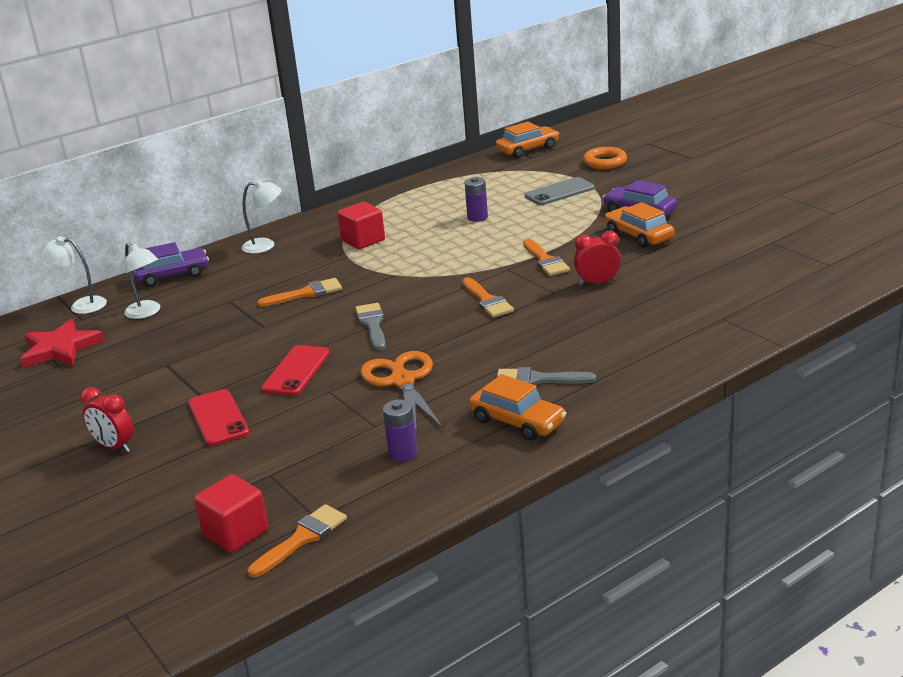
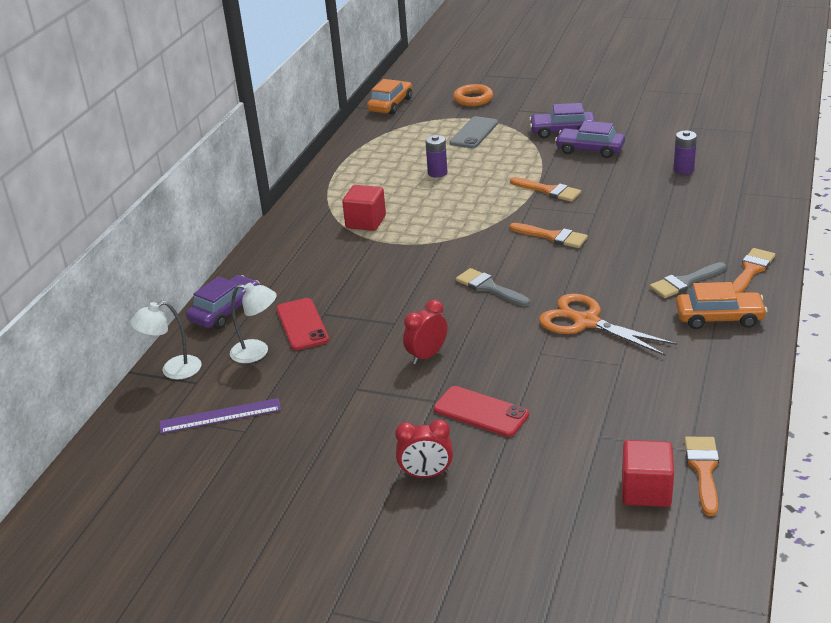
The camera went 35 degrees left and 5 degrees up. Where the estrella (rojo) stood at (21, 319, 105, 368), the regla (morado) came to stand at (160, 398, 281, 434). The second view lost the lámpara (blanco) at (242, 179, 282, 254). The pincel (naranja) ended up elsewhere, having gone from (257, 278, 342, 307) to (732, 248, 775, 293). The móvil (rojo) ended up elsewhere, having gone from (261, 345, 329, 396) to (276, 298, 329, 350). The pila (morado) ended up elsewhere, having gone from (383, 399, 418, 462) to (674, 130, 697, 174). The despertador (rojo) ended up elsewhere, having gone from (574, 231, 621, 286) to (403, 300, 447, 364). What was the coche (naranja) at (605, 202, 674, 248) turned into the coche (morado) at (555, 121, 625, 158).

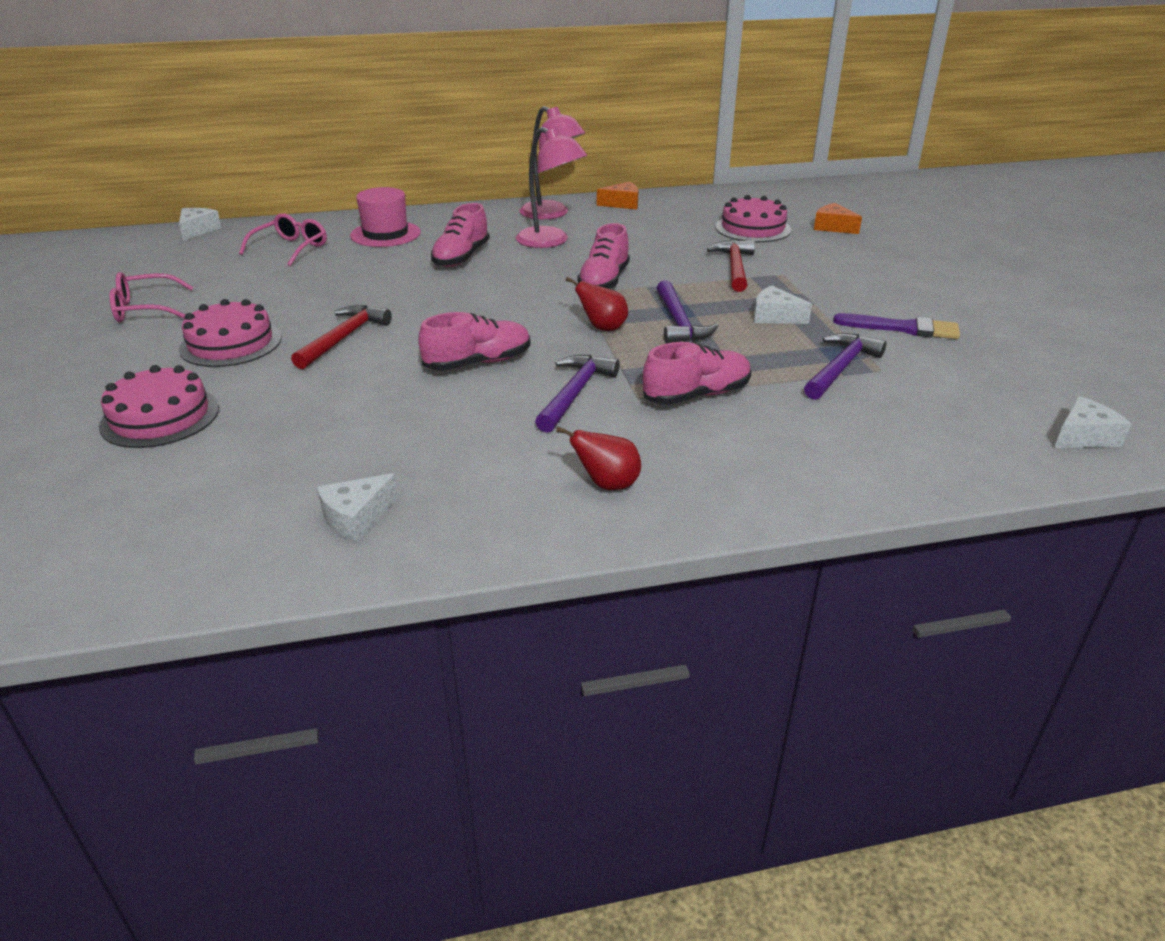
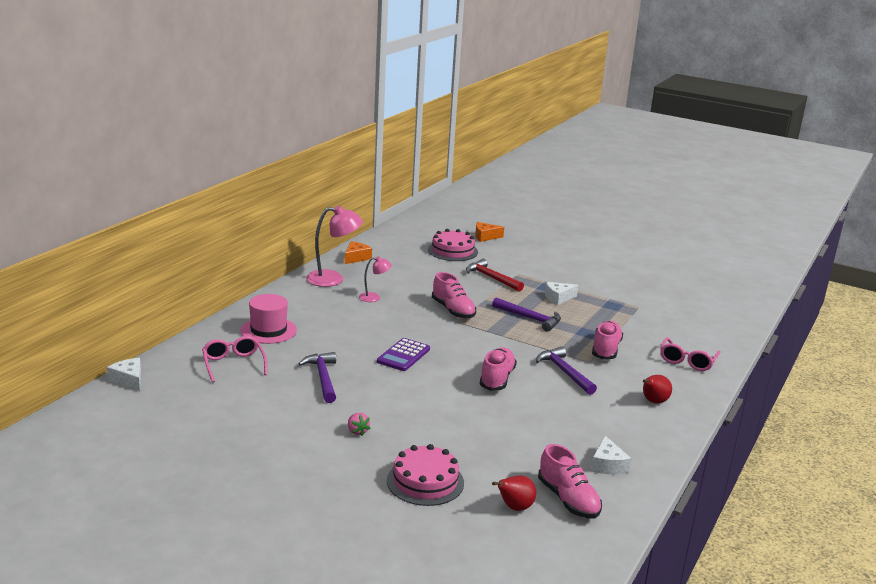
The camera went 50 degrees left and 10 degrees down. The gafas (rosa) ended up elsewhere, having gone from (110, 272, 194, 322) to (660, 337, 721, 371). Where the tarta (rosa) stood at (179, 299, 281, 367), the fresa (rosa) came to stand at (348, 413, 370, 436). The second view lost the martillo (rojo) at (291, 305, 391, 369). The zapato (rosa) ended up elsewhere, having gone from (431, 203, 490, 267) to (538, 444, 602, 519). The size of the lámpara (rosa) at (516, 127, 587, 248) changed by a factor of 0.55. The pera (rojo) ended up elsewhere, having gone from (566, 277, 628, 331) to (492, 476, 536, 511). The martillo (morado) ended up elsewhere, having gone from (804, 333, 886, 400) to (298, 352, 336, 403). The second view lost the pincel (morado) at (833, 313, 960, 339). The second view lost the queso (blanco) at (1054, 396, 1131, 448). The second view gained the calculadora (morado) at (377, 338, 430, 371).

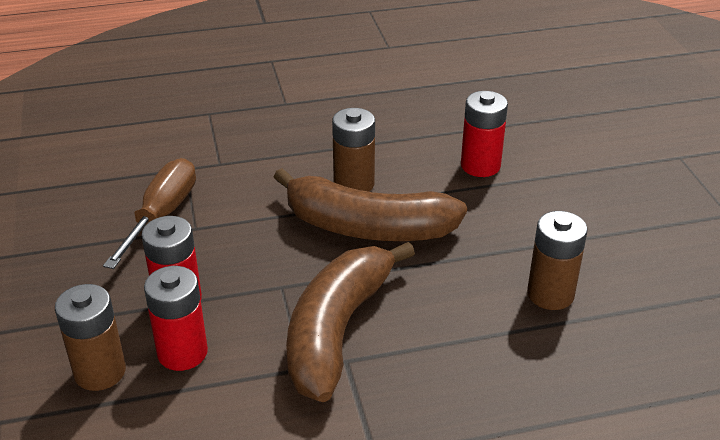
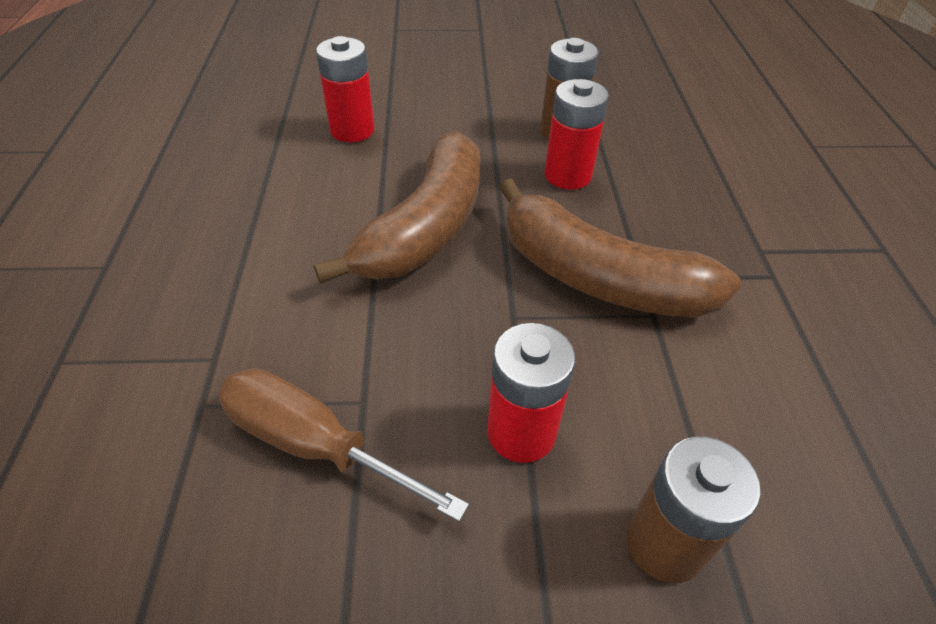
The camera went 80 degrees left and 10 degrees up. The pila (rojo) ended up elsewhere, having gone from (144, 266, 208, 371) to (544, 79, 609, 190). The second view lost the pila (marrón) at (332, 108, 375, 192).

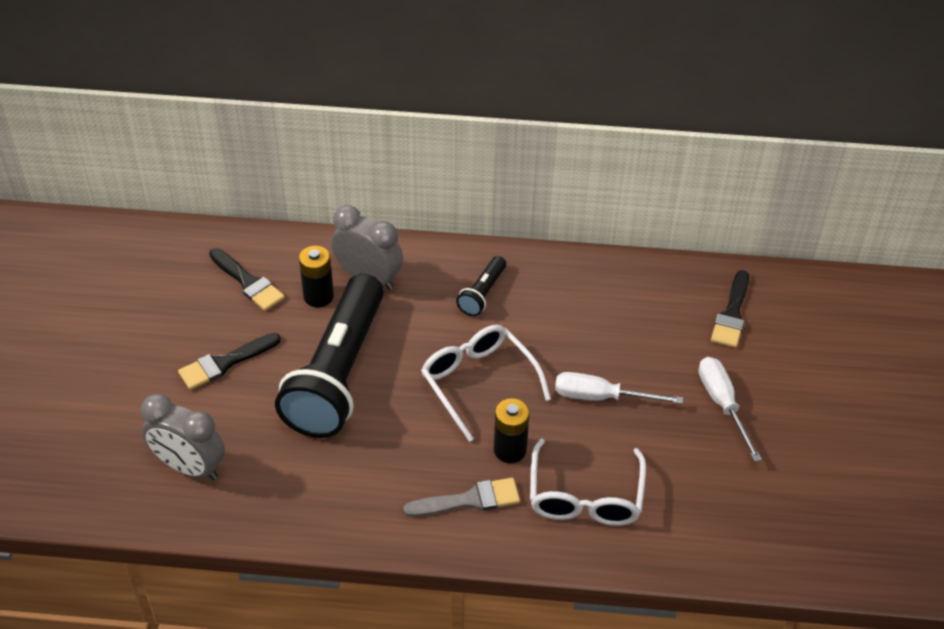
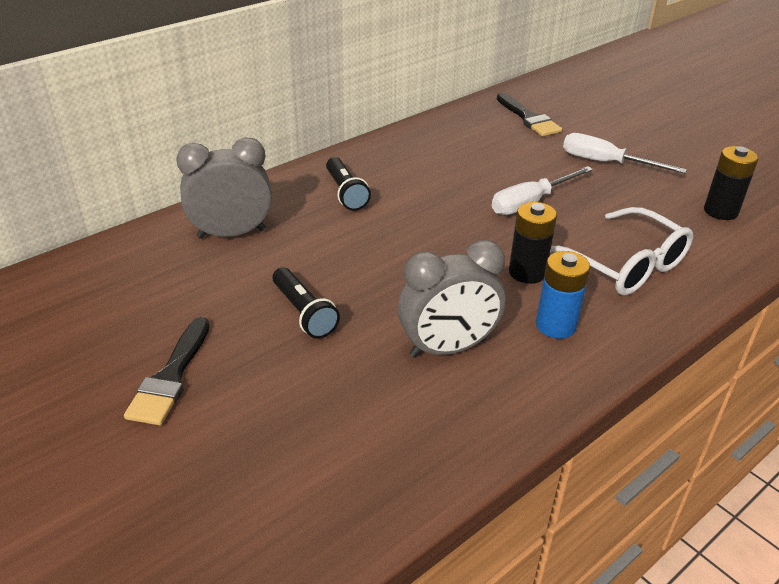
The camera went 45 degrees left and 10 degrees down. The despertador (gris) ended up elsewhere, having gone from (141, 393, 225, 480) to (398, 240, 505, 358). The second view lost the pincel (negro) at (209, 248, 285, 311). The size of the lámpara de mano (negro) at (275, 274, 384, 438) changed by a factor of 0.42. The pila (negro) ended up elsewhere, having gone from (299, 246, 334, 307) to (704, 146, 759, 220). Where the pincel (gris) stood at (404, 478, 520, 517), the pila (azul) came to stand at (536, 251, 590, 339). The second view lost the gafas (blanco) at (421, 325, 551, 442).

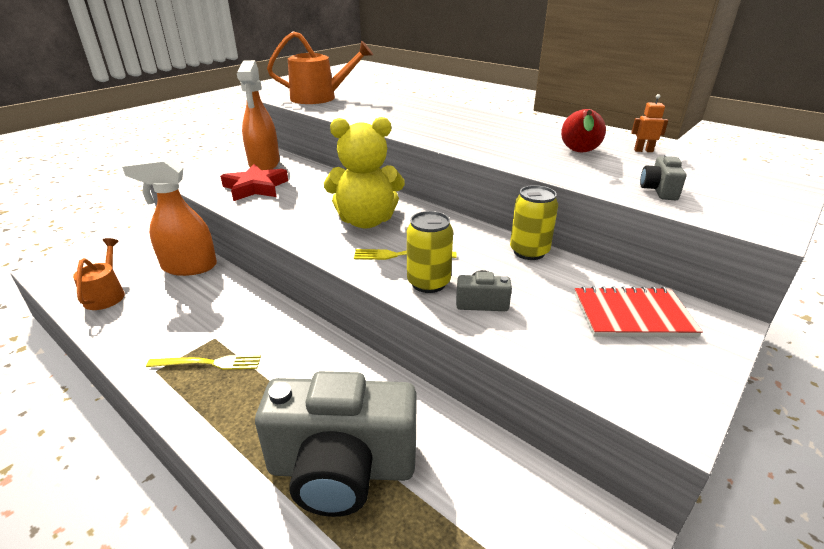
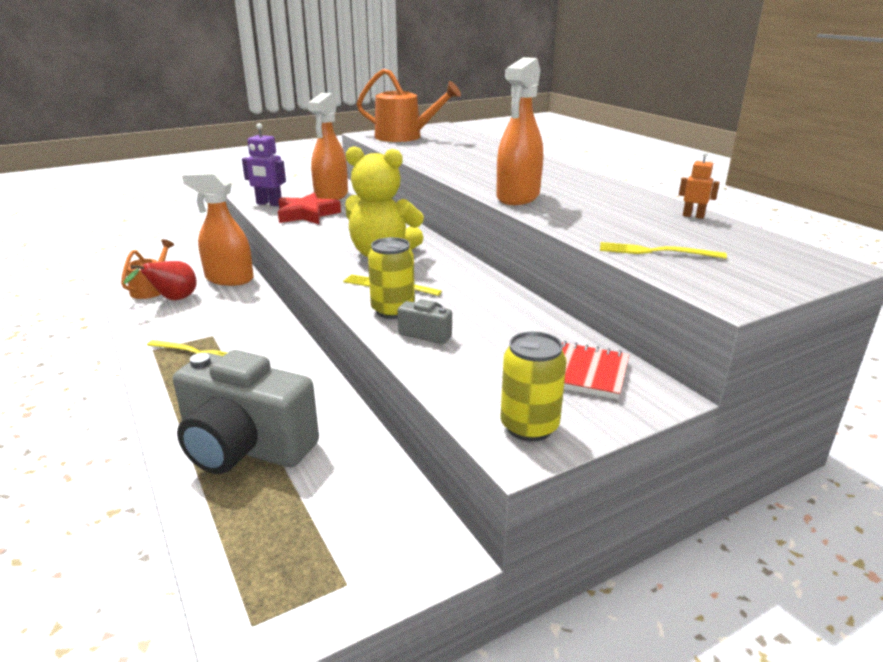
The camera went 20 degrees right and 5 degrees down. The lata (amarillo) ended up elsewhere, having gone from (510, 185, 558, 260) to (500, 331, 567, 442). The pera (rojo) ended up elsewhere, having gone from (561, 109, 606, 153) to (124, 261, 197, 300). Where the cámara (gris) stood at (640, 154, 686, 200), the tenedor (amarillo) came to stand at (600, 242, 727, 259). The second view gained the robot (morado) at (242, 123, 286, 206). The second view gained the pulverizador (naranja) at (496, 57, 543, 205).

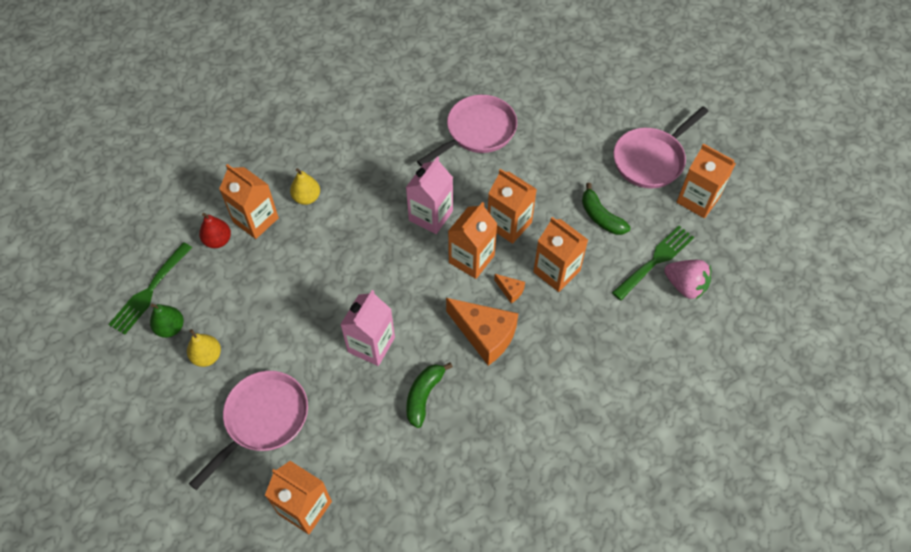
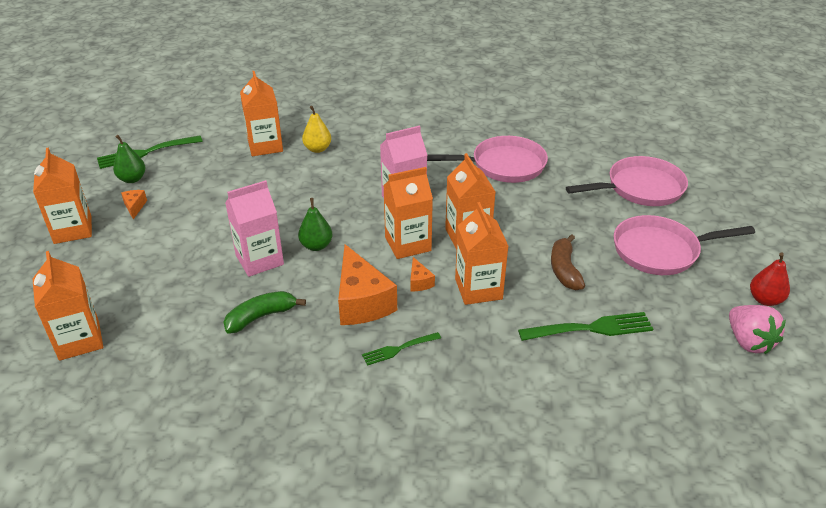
The camera went 35 degrees right and 20 degrees down. Where the pera (amarillo) stood at (187, 329, 221, 367), the queso (naranja) came to stand at (121, 190, 147, 219). The sartén (rosa) ended up elsewhere, having gone from (189, 371, 308, 490) to (566, 156, 688, 206). The pera (rojo) ended up elsewhere, having gone from (199, 213, 231, 248) to (750, 252, 790, 306). What was the plátano (verde) at (582, 183, 631, 235) turned into the plátano (marrón) at (551, 234, 585, 290). The fresa (rosa) ended up elsewhere, having gone from (664, 260, 711, 299) to (729, 305, 786, 354). The cartón de leche (naranja) ended up elsewhere, having gone from (677, 144, 736, 218) to (33, 147, 92, 244). The second view gained the pera (verde) at (298, 198, 332, 251). The second view gained the tenedor (verde) at (362, 332, 441, 366).

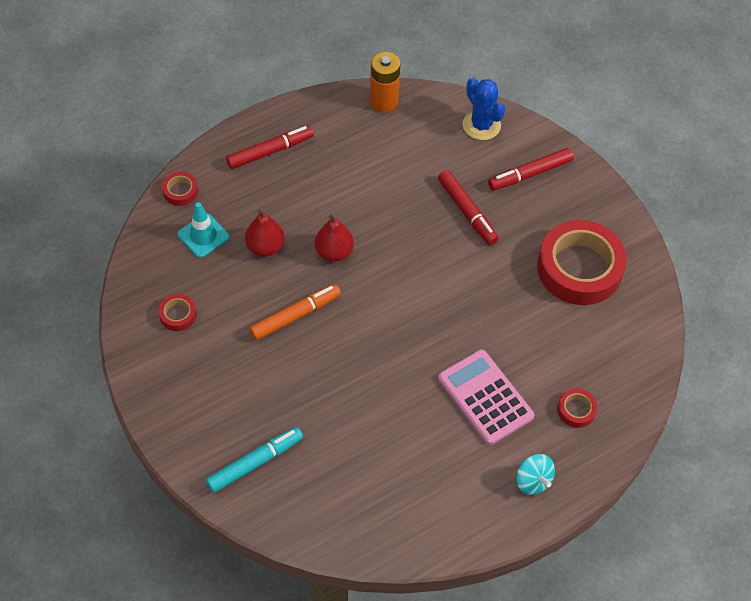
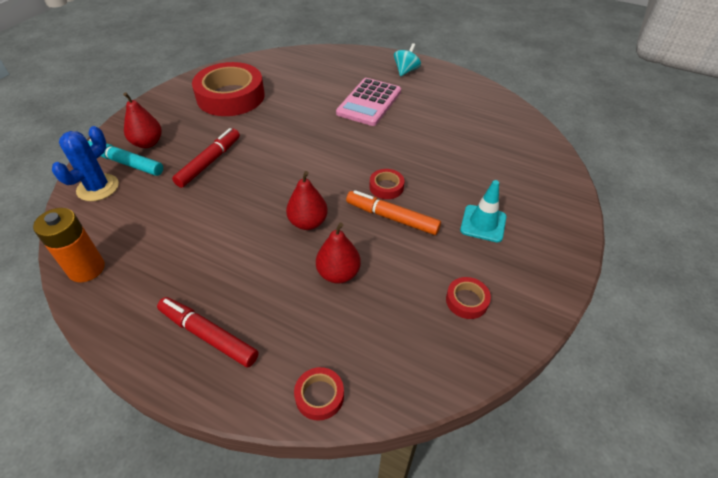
The camera went 120 degrees left and 10 degrees down. The cono de tráfico (turquesa) ended up elsewhere, having gone from (178, 202, 229, 258) to (460, 180, 506, 242). The rotulador (turquesa) ended up elsewhere, having gone from (206, 427, 303, 493) to (88, 139, 163, 176). Where the rotulador (rojo) stood at (488, 148, 574, 191), the pera (rojo) came to stand at (123, 92, 162, 148). The cinta adhesiva (rojo) ended up elsewhere, having gone from (557, 388, 597, 428) to (370, 169, 405, 199).

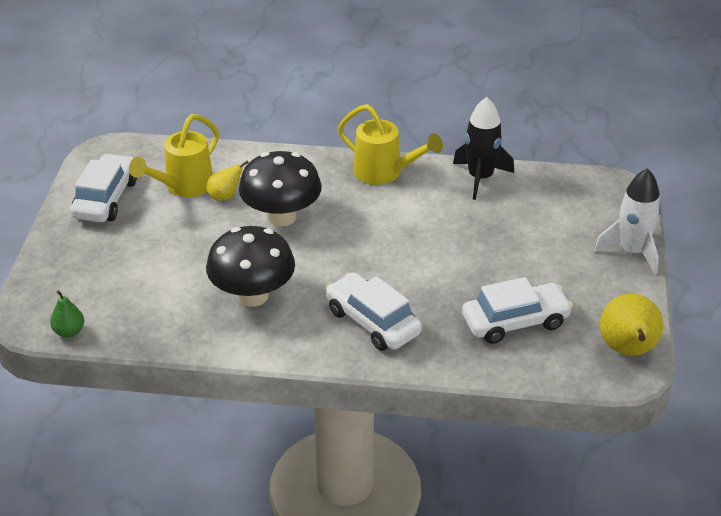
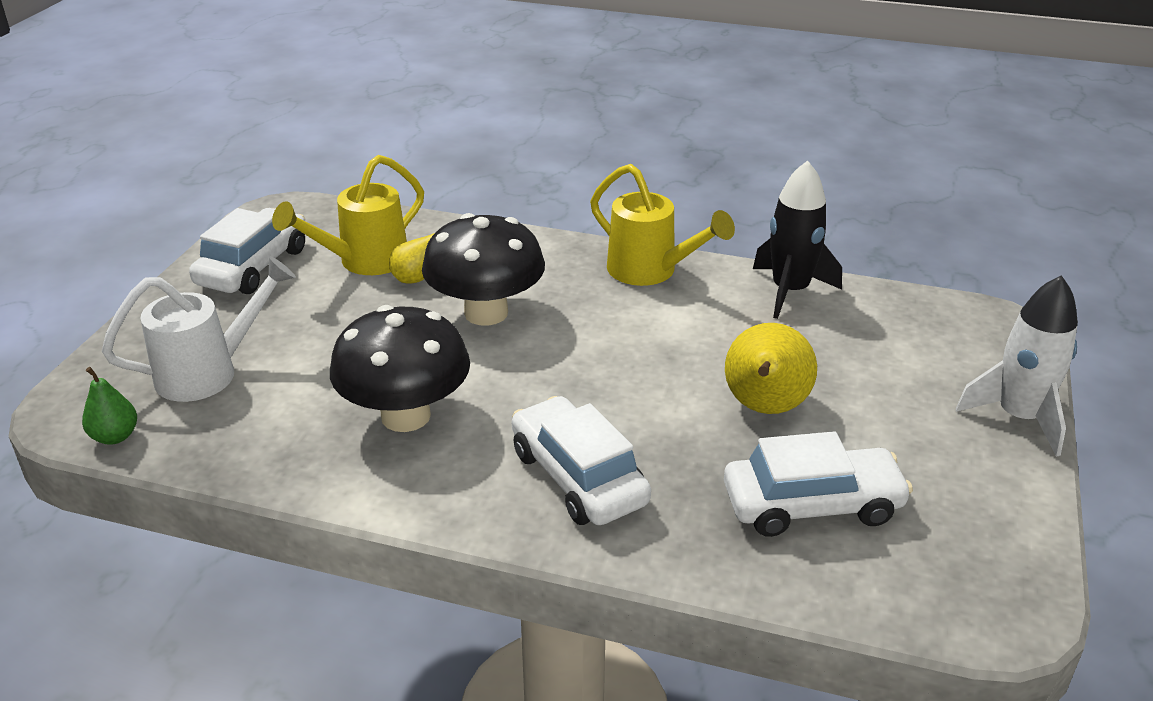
The camera went 10 degrees right and 5 degrees down. The pera (amarillo) ended up elsewhere, having gone from (600, 294, 663, 356) to (725, 323, 817, 414). The second view gained the regadera (blanco) at (102, 256, 296, 402).

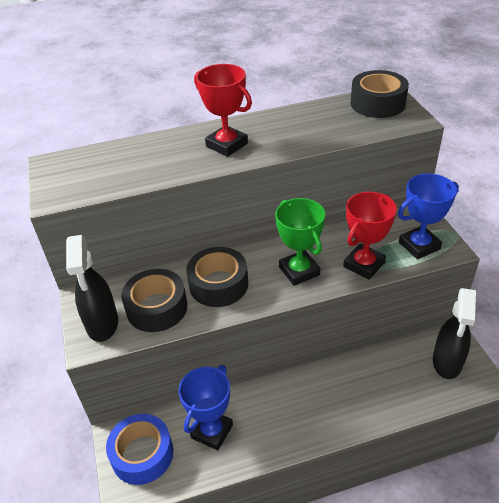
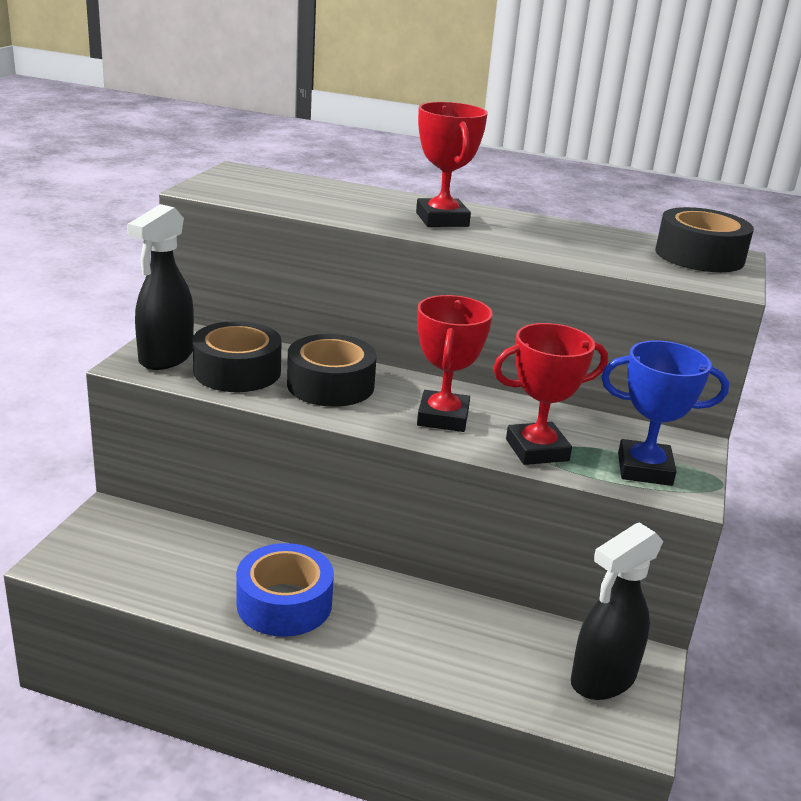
The camera went 30 degrees right and 15 degrees down. The cinta adhesiva (azul) ended up elsewhere, having gone from (106, 414, 173, 485) to (236, 543, 334, 637). The second view lost the trofeo (azul) at (179, 365, 233, 451). What was the trofeo (verde) at (275, 198, 325, 286) turned into the trofeo (rojo) at (417, 295, 493, 432).

